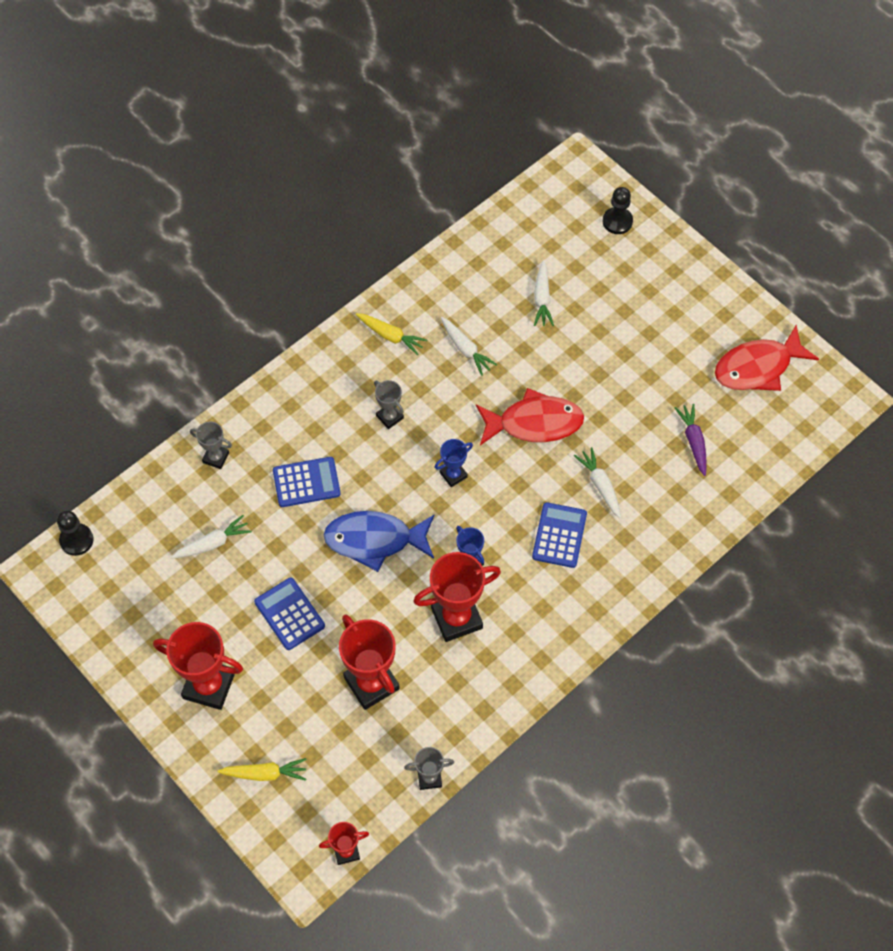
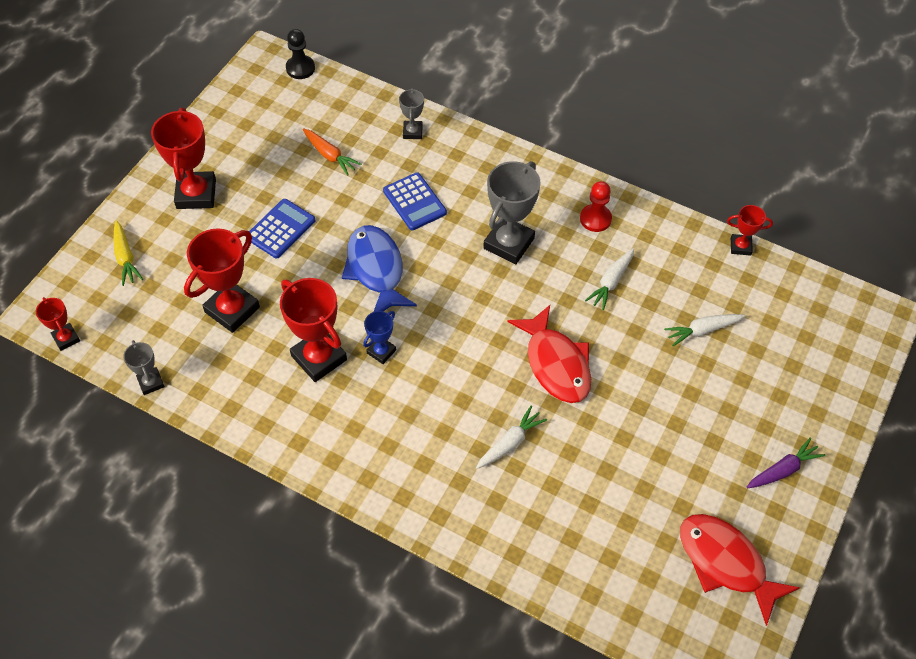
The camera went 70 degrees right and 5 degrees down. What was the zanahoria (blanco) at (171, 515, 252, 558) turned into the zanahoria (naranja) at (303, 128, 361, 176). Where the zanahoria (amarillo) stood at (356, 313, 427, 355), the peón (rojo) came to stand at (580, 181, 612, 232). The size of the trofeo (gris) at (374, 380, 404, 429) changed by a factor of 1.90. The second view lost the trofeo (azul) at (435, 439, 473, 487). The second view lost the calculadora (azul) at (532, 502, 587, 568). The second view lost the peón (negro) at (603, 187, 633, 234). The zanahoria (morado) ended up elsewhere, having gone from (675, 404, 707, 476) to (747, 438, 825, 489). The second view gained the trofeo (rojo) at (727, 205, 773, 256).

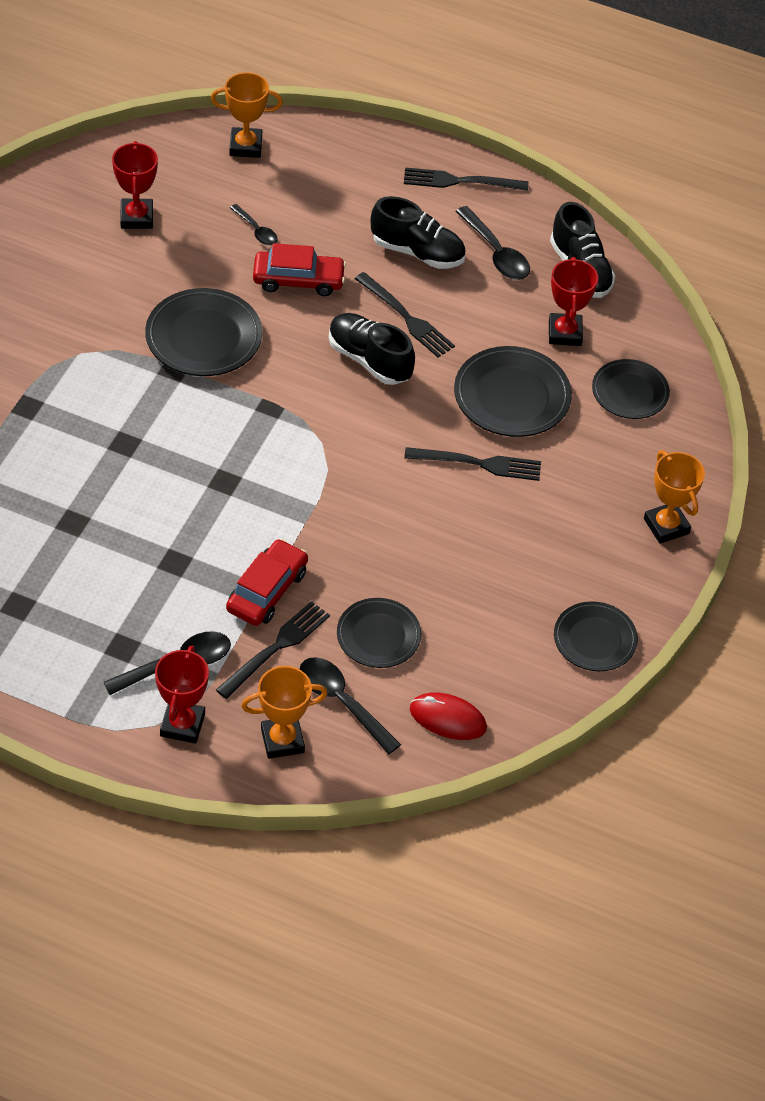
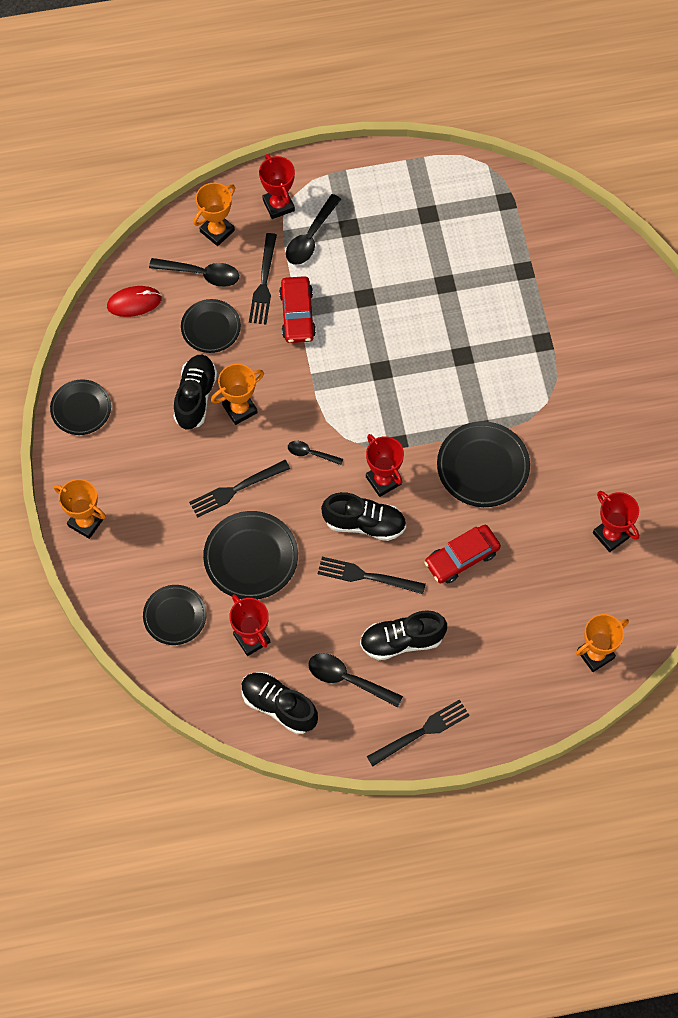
The camera went 150 degrees right and 15 degrees up. The cuchara (negro) ended up elsewhere, having gone from (230, 204, 277, 245) to (288, 441, 343, 465). The second view gained the zapato (negro) at (174, 355, 218, 430). The second view gained the trofeo (naranja) at (211, 364, 264, 425). The second view gained the trofeo (rojo) at (366, 434, 404, 497).

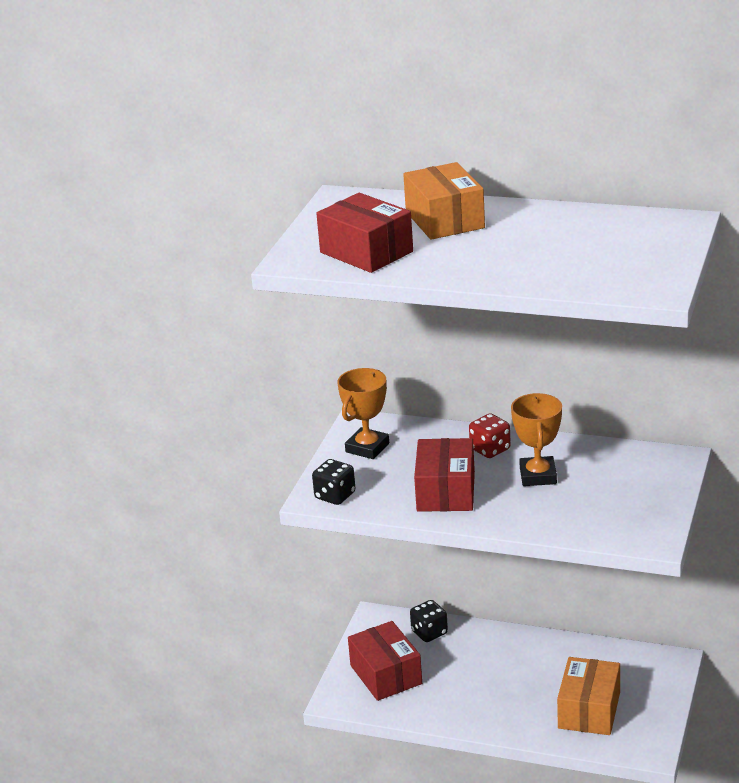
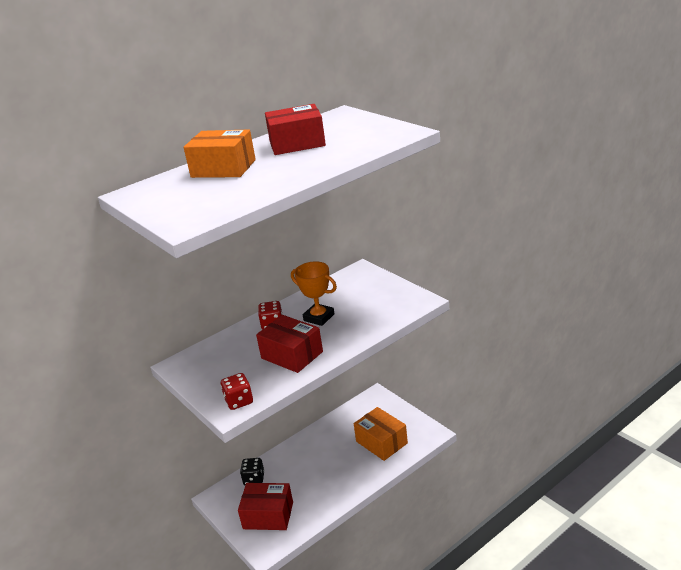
The camera went 55 degrees left and 0 degrees up. What was the dado (negro) at (312, 459, 355, 505) turned into the dado (rojo) at (221, 373, 253, 410). The caja (rojo) ended up elsewhere, having gone from (316, 193, 413, 273) to (265, 104, 326, 155). The second view lost the trofeo (naranja) at (337, 368, 389, 459).

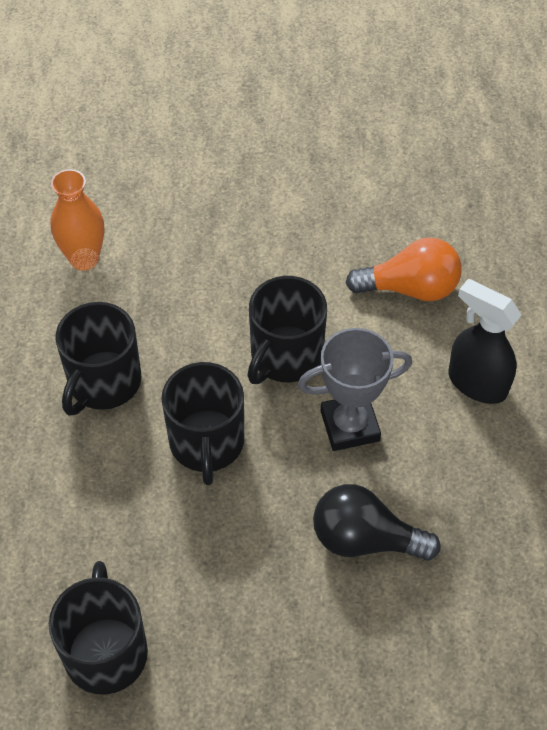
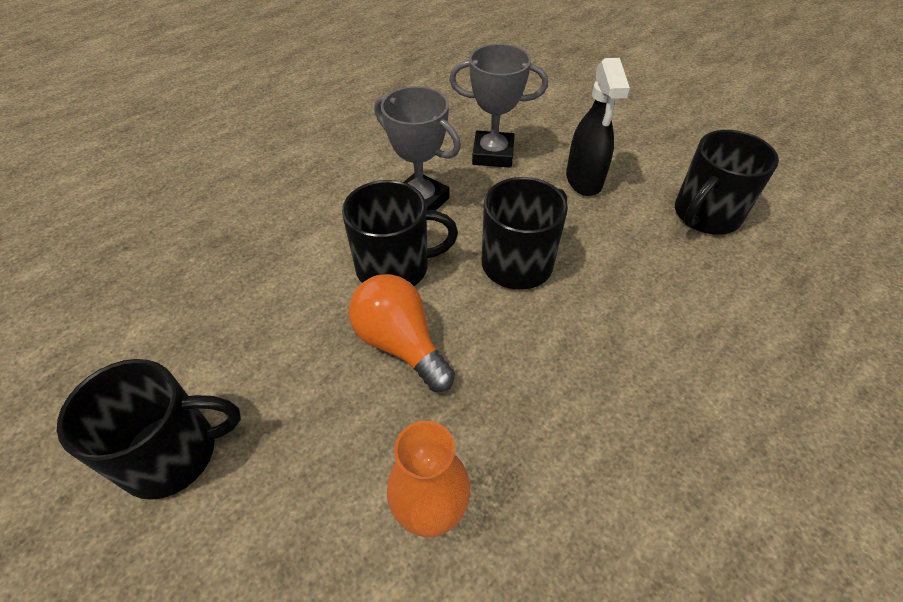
The camera went 130 degrees left and 5 degrees down. The taza (negro) ended up elsewhere, having gone from (56, 302, 142, 416) to (57, 359, 241, 500). Where the bombilla (negro) stood at (313, 484, 441, 561), the trofeo (gris) came to stand at (449, 44, 548, 168). The bombilla (naranja) ended up elsewhere, having gone from (346, 237, 462, 301) to (349, 274, 455, 392). The pulverizador (negro) ended up elsewhere, having gone from (448, 279, 522, 404) to (566, 58, 630, 196).

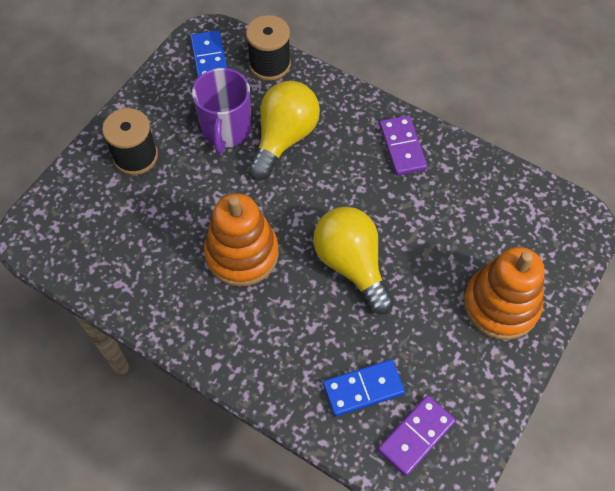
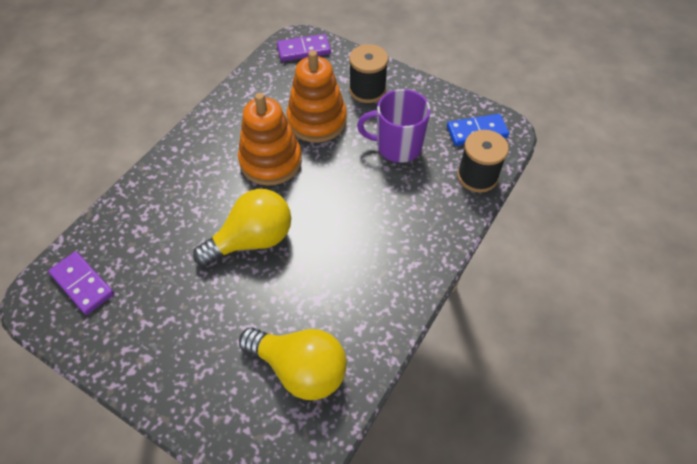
The camera went 90 degrees right and 5 degrees down. The bombilla (amarillo) ended up elsewhere, having gone from (249, 81, 320, 180) to (239, 327, 347, 400). The second view lost the ficha de dominó (azul) at (323, 360, 405, 417). The ficha de dominó (morado) ended up elsewhere, having gone from (380, 115, 427, 176) to (277, 34, 331, 62). The juguete apilable (naranja) ended up elsewhere, having gone from (464, 247, 545, 340) to (287, 50, 347, 143).

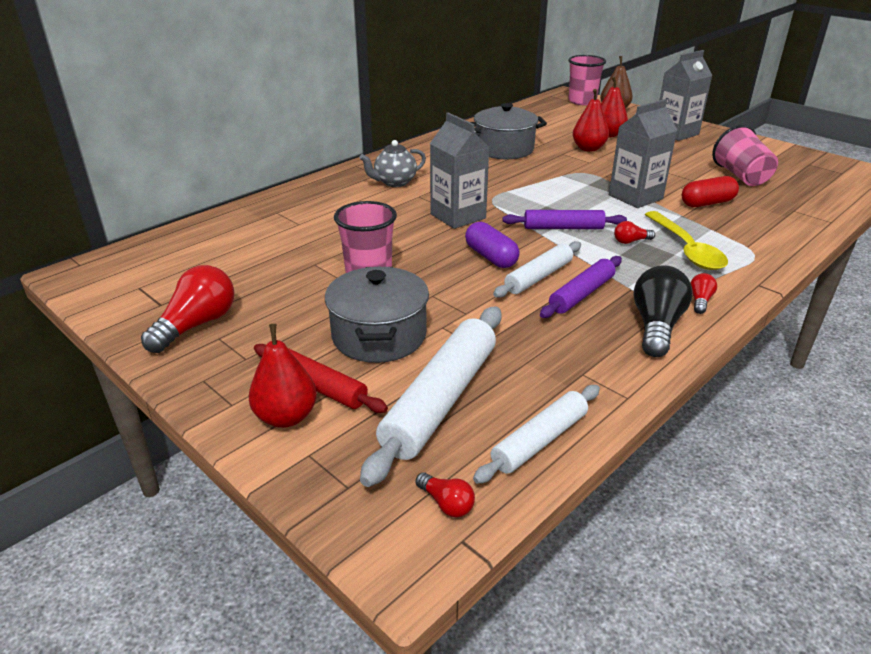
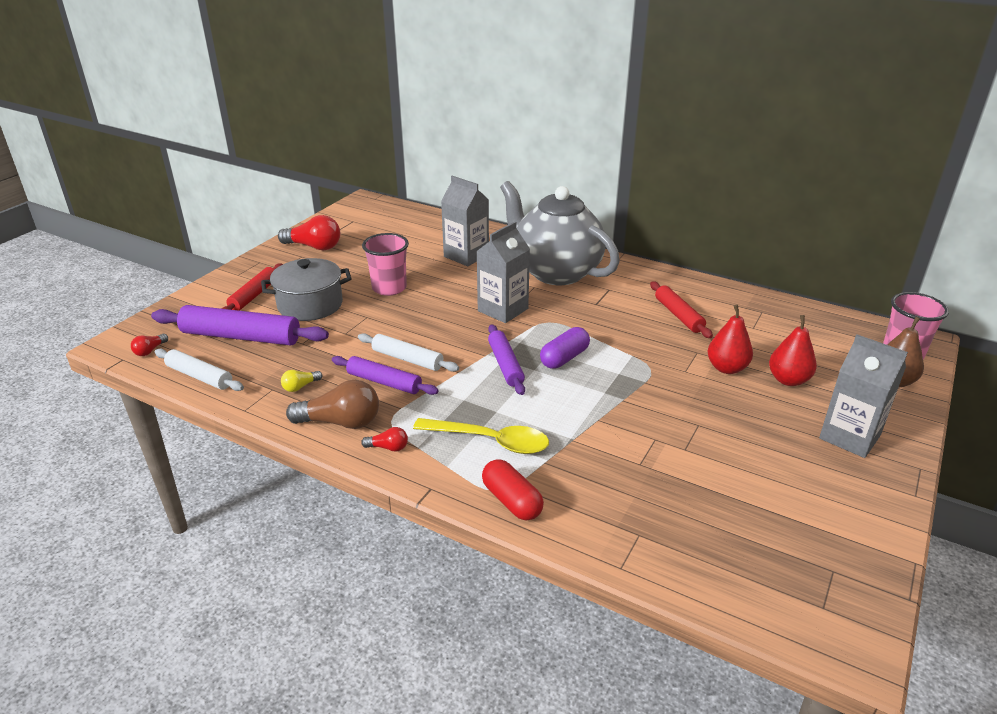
The camera went 75 degrees right and 0 degrees up. The second view lost the pera (rojo) at (249, 324, 317, 428). The size of the tetera (gris) at (360, 140, 426, 187) changed by a factor of 2.29. What was the rodillo (blanco) at (360, 306, 502, 487) turned into the rodillo (morado) at (151, 305, 329, 346). The cápsula (morado) ended up elsewhere, having gone from (465, 222, 520, 268) to (540, 327, 590, 369). Where the olla (gris) stood at (471, 103, 547, 159), the rodillo (rojo) came to stand at (650, 282, 713, 338). The cartón de leche (gris) ended up elsewhere, having gone from (609, 99, 677, 208) to (441, 176, 489, 266). The second view lost the bombilla (rojo) at (614, 221, 655, 244). What was the bombilla (negro) at (634, 265, 692, 357) turned into the bombilla (marrón) at (286, 380, 379, 429). The cuchara (amarillo) at (645, 211, 728, 270) ended up facing another way, 135 degrees counterclockwise from before. The cápsula (rojo) ended up elsewhere, having gone from (682, 176, 739, 207) to (482, 459, 544, 520). The second view lost the vaso (rosa) at (712, 125, 778, 186). The second view gained the bombilla (amarillo) at (281, 370, 323, 392).

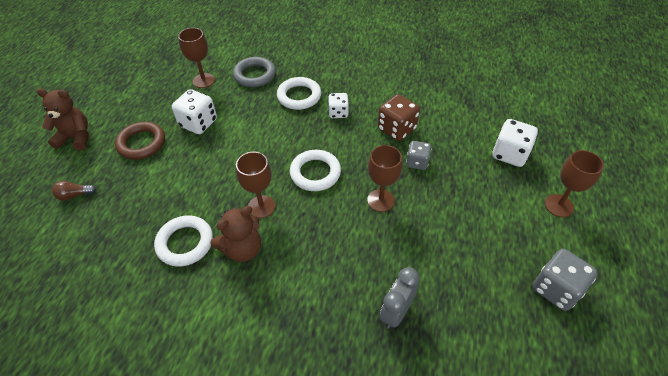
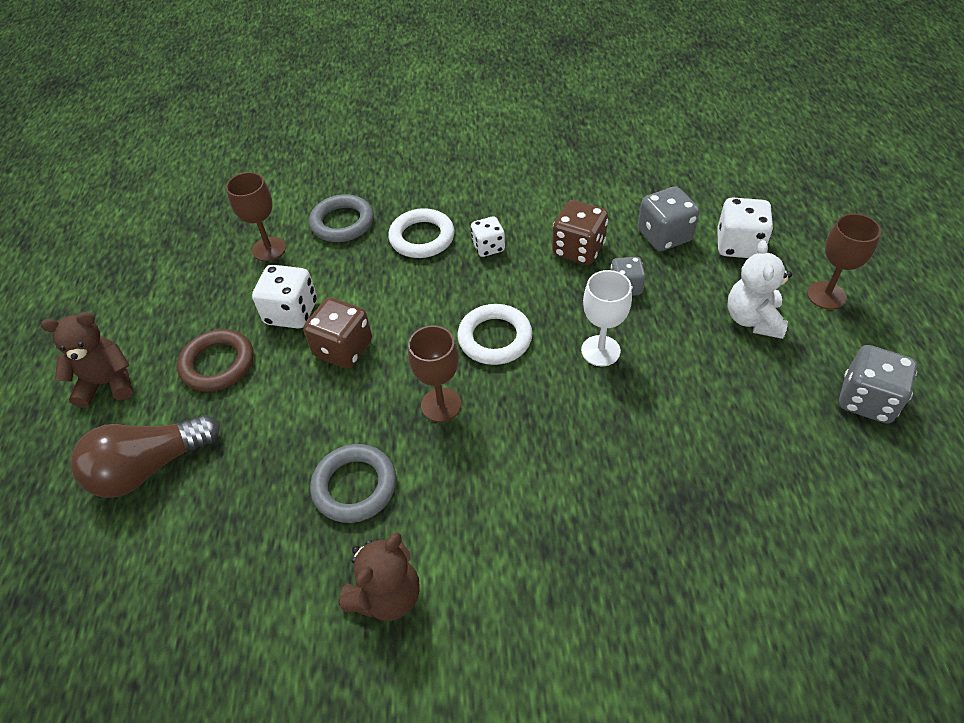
The camera went 15 degrees left and 0 degrees up. The size of the bombilla (marrón) at (52, 181, 96, 201) changed by a factor of 2.26. What was the anillo (blanco) at (154, 215, 213, 267) turned into the anillo (gris) at (310, 444, 396, 523). The osito (marrón) ended up elsewhere, having gone from (210, 206, 261, 262) to (338, 532, 420, 621). What was the copa (marrón) at (367, 145, 402, 212) turned into the copa (blanco) at (581, 270, 632, 366). The second view lost the despertador (gris) at (380, 267, 420, 329). The second view gained the dado (marrón) at (303, 297, 372, 369). The second view gained the dado (gris) at (638, 186, 700, 251). The second view gained the osito (blanco) at (728, 240, 792, 339).

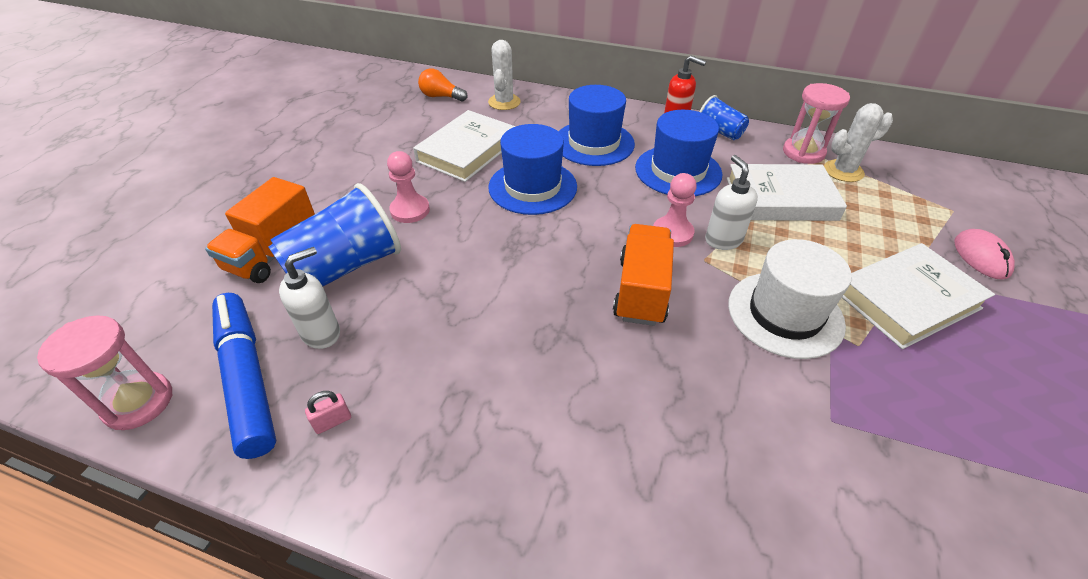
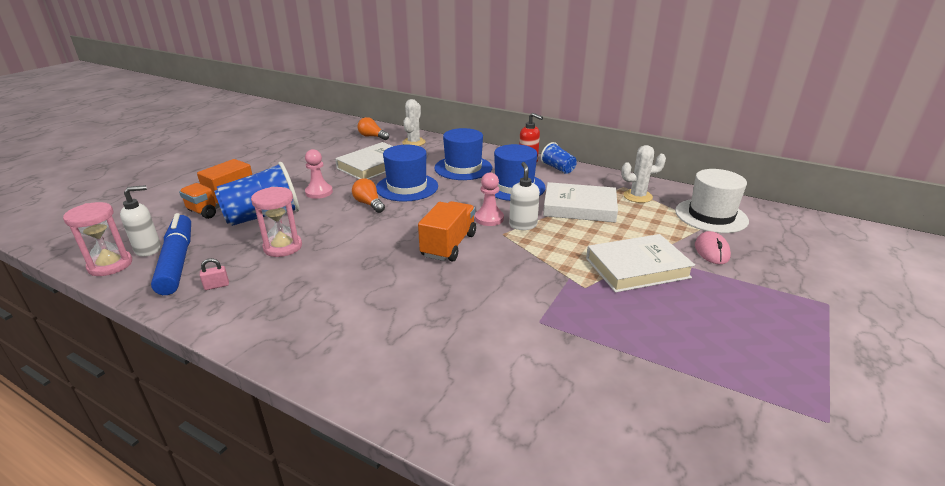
The camera went 10 degrees right and 15 degrees down. The dispensador de jabón (blanco) ended up elsewhere, having gone from (279, 247, 340, 349) to (120, 185, 161, 257). The sombrero (blanco) ended up elsewhere, having gone from (728, 239, 852, 359) to (675, 169, 749, 233). The reloj de arena (rosa) ended up elsewhere, having gone from (783, 83, 850, 164) to (251, 187, 302, 257). The second view gained the bombilla (naranja) at (352, 178, 385, 213).

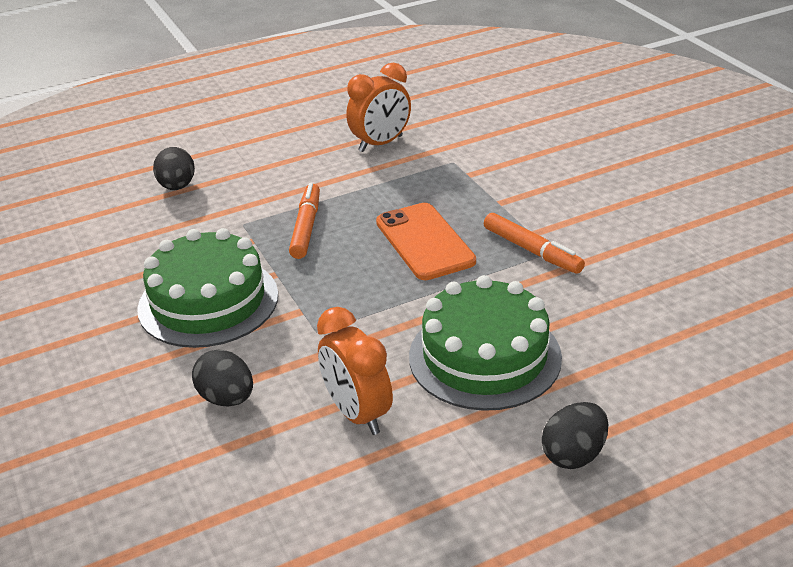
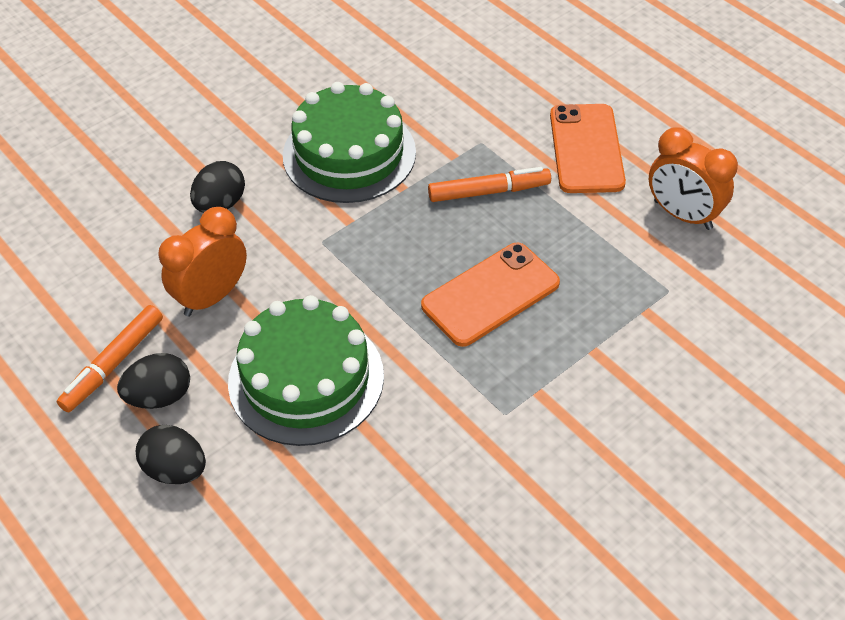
The camera went 75 degrees right and 15 degrees up. The huevo (negro) ended up elsewhere, having gone from (153, 147, 195, 190) to (117, 353, 190, 409). The rotulador (naranja) ended up elsewhere, having gone from (484, 213, 585, 274) to (56, 305, 163, 412). The second view gained the móvil (naranja) at (550, 104, 626, 193).

